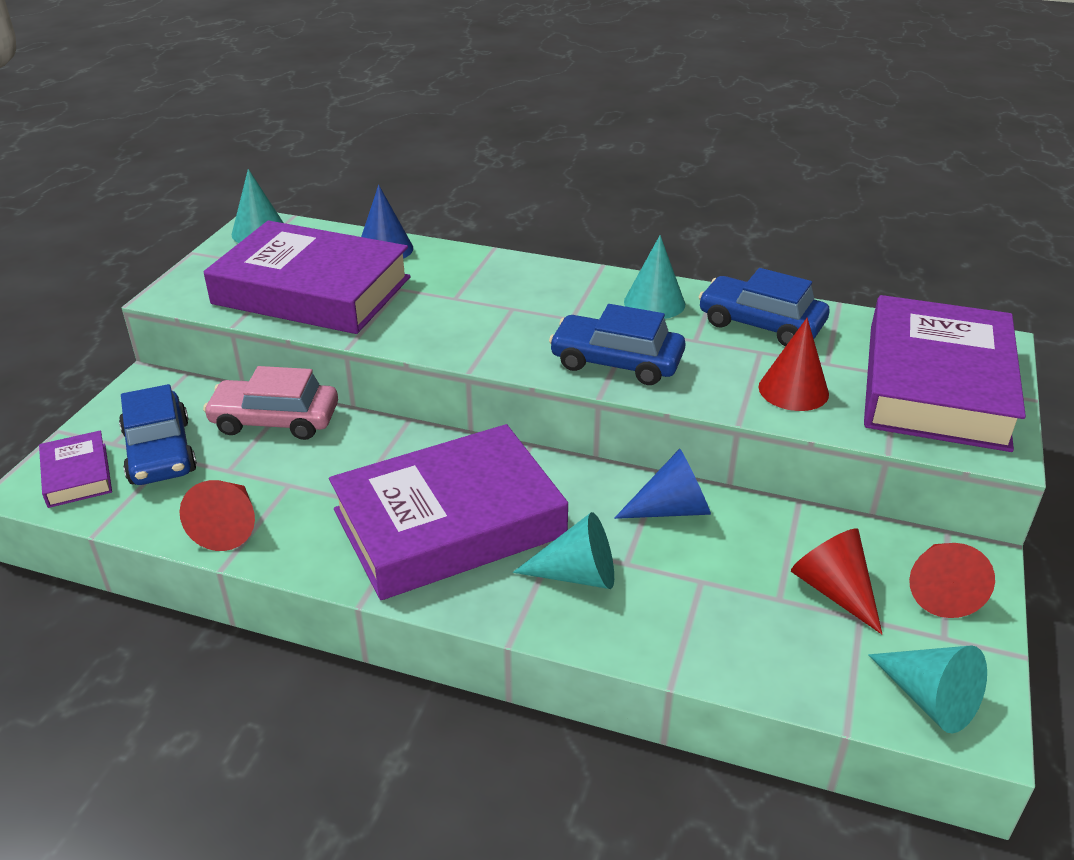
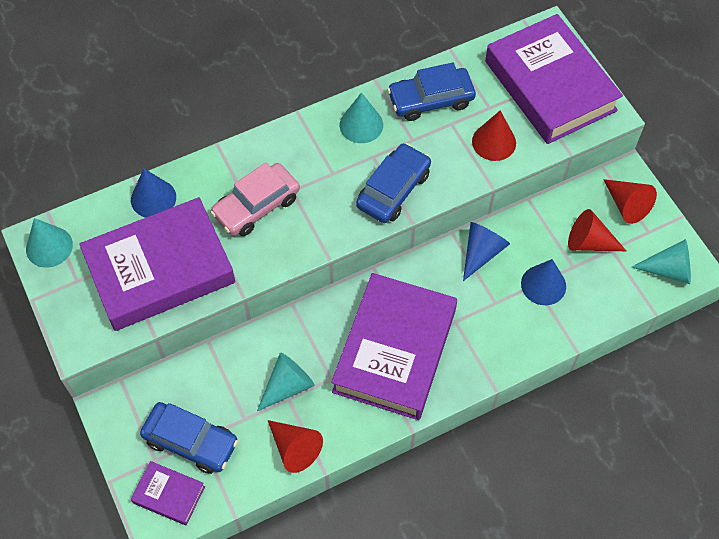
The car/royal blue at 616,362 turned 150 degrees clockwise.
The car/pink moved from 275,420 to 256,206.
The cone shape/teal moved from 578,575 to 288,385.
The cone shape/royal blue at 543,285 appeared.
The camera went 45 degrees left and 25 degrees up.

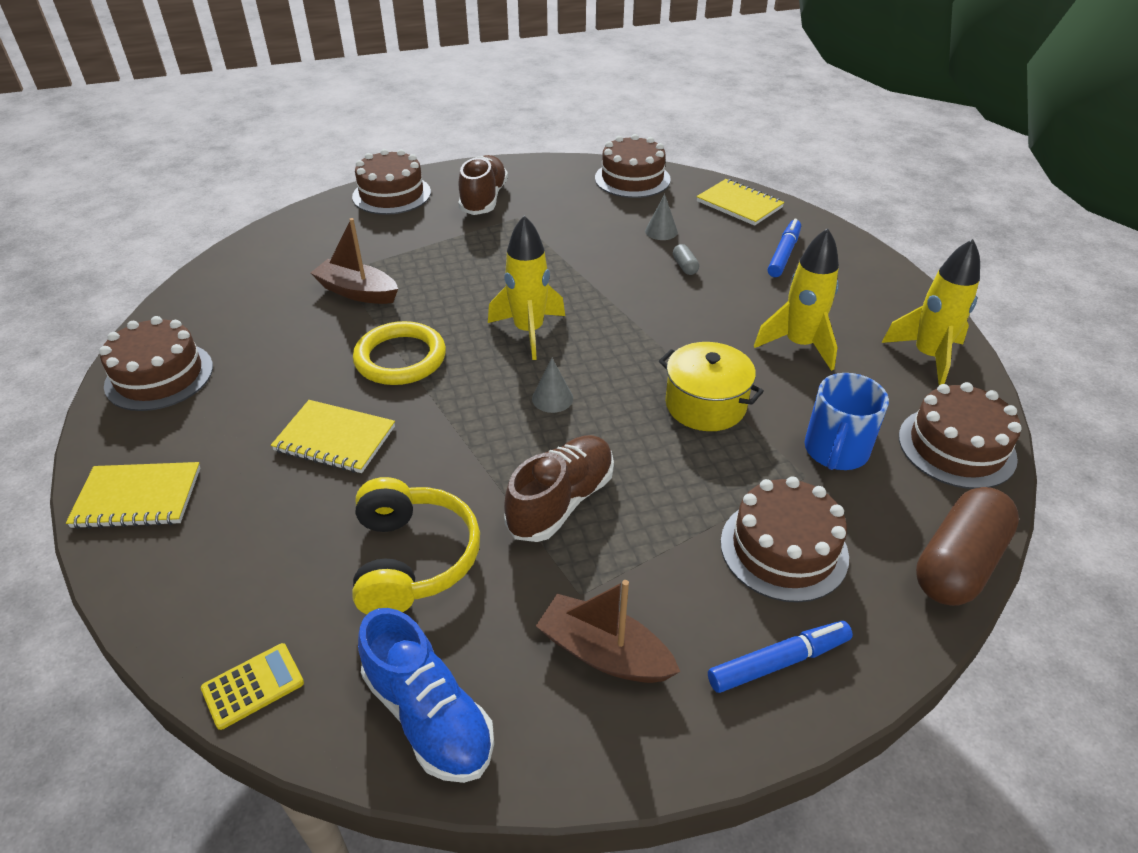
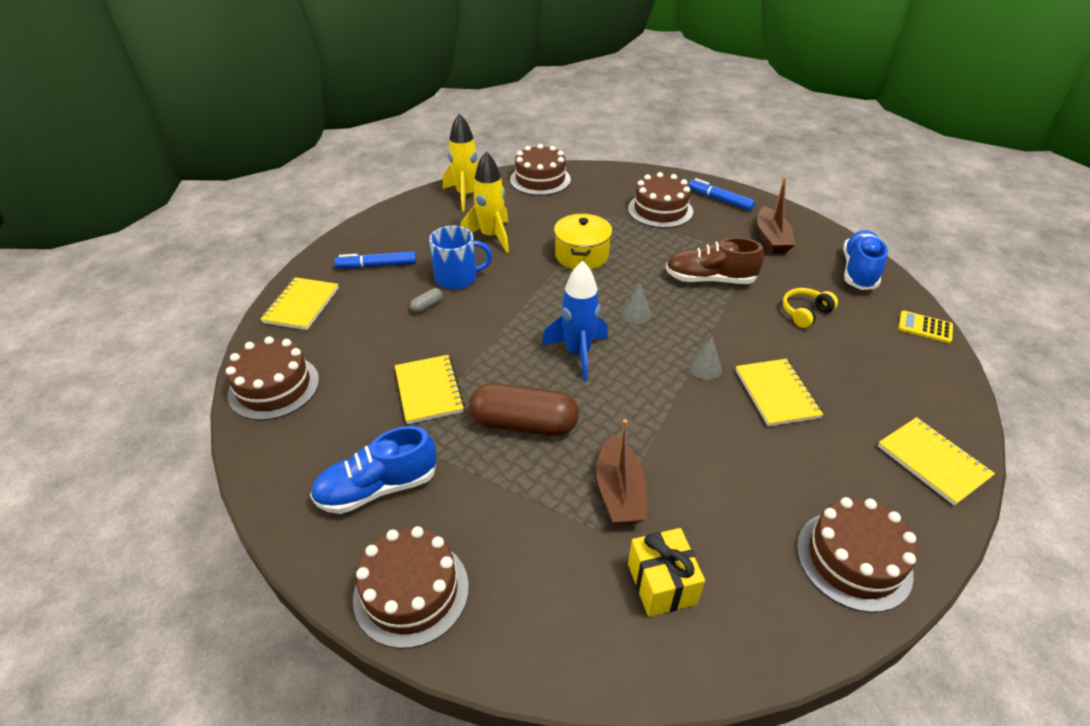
The shoe/russet at 483,199 became the shoe/royal blue at 378,488.
The cone shape/gray moved from 661,231 to 704,368.
The spaceship/yellow at 529,331 became the spaceship/royal blue at 578,353.
The ring/yellow at 400,358 disappeared.
The tea mug/royal blue moved from 835,451 to 457,278.
The over-ear headphones/yellow at 412,559 changed to 0.58 times the size.
The pill shape/russet moved from 958,563 to 524,424.
The notepad/yellow at 429,390 appeared.
The wrapped gift/yellow at 661,583 appeared.
The camera went 120 degrees left and 0 degrees up.

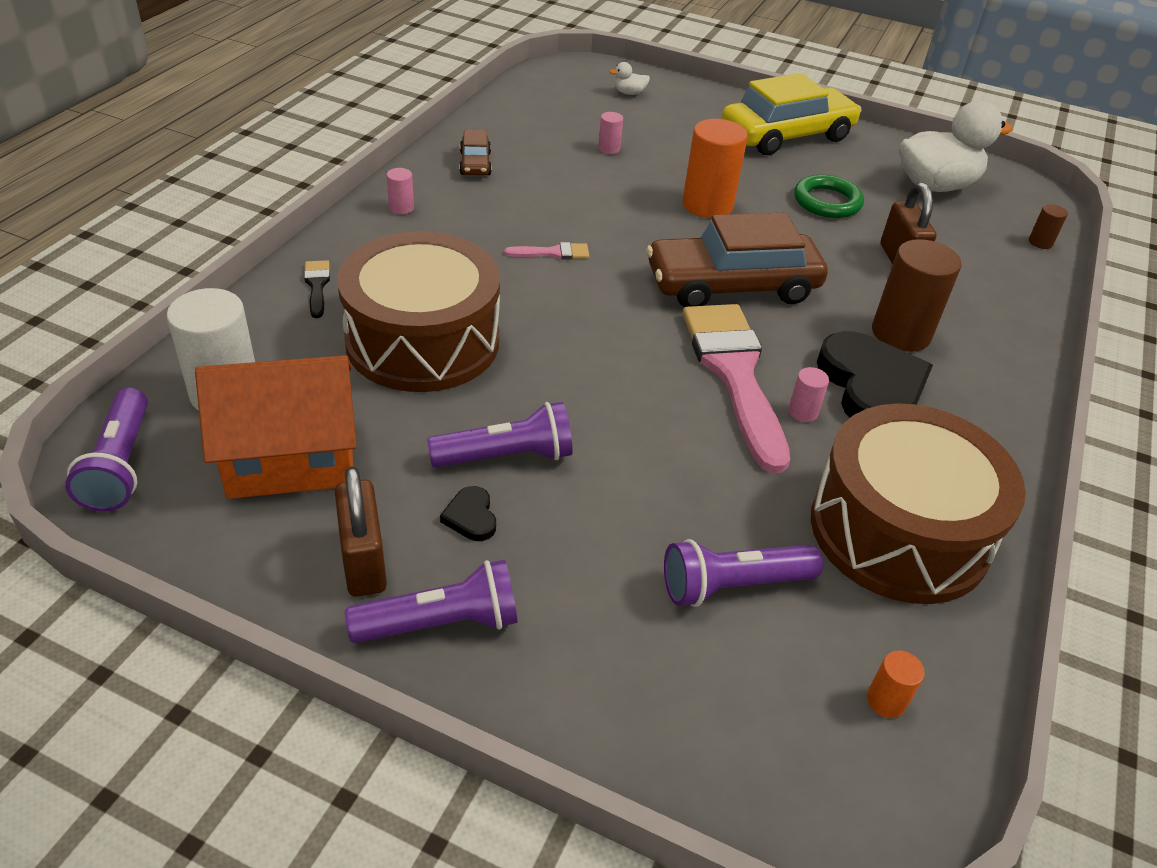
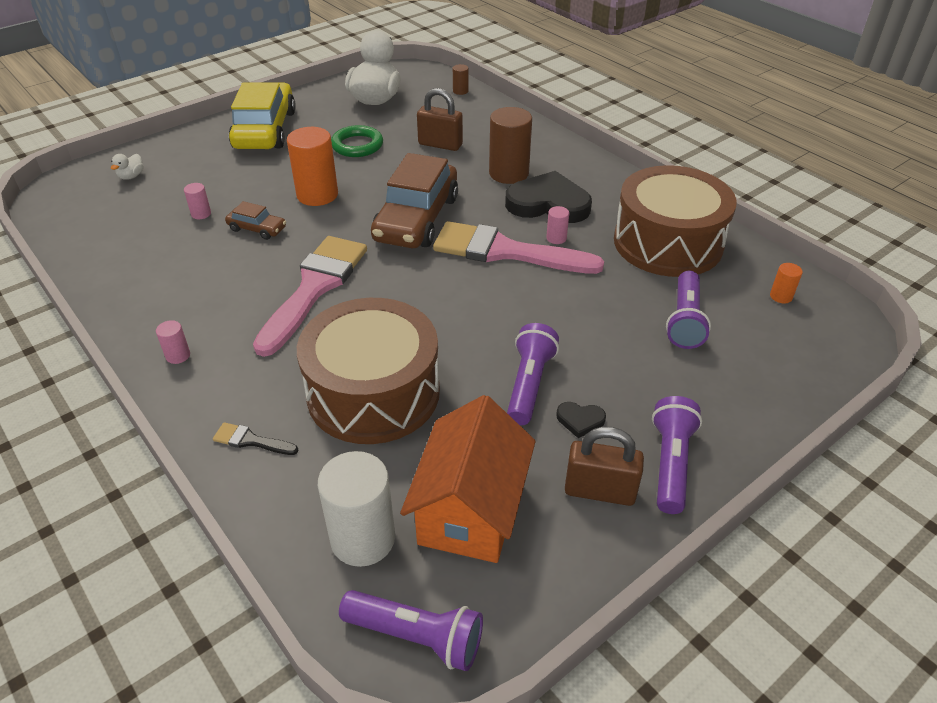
The car/russet moved from 475,163 to 257,229.
The paint brush/pink at 553,253 changed to 2.47 times the size.
The camera went 60 degrees left and 0 degrees up.

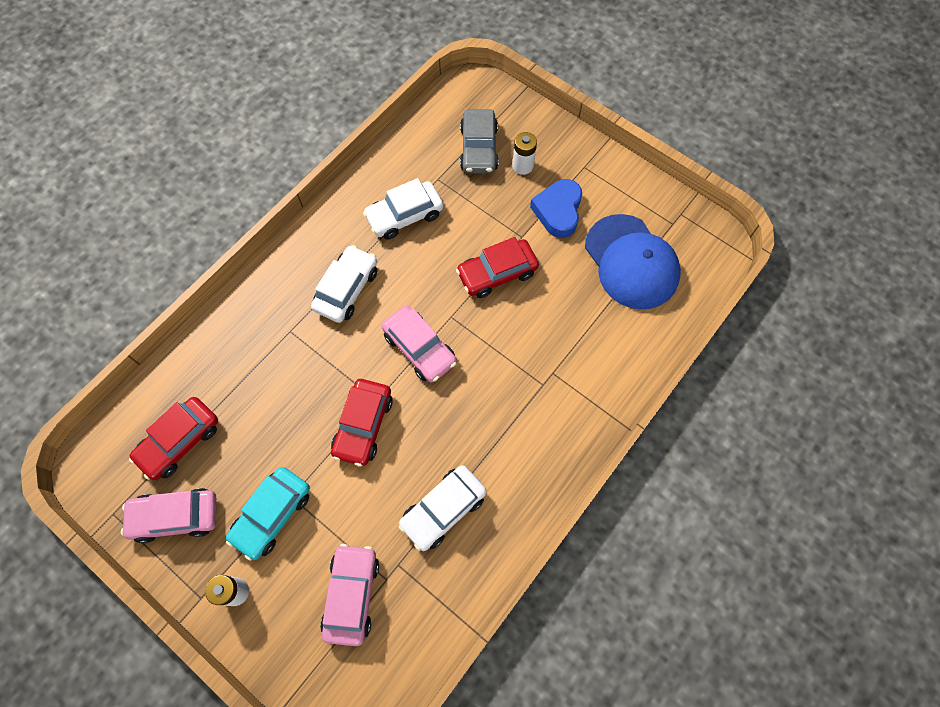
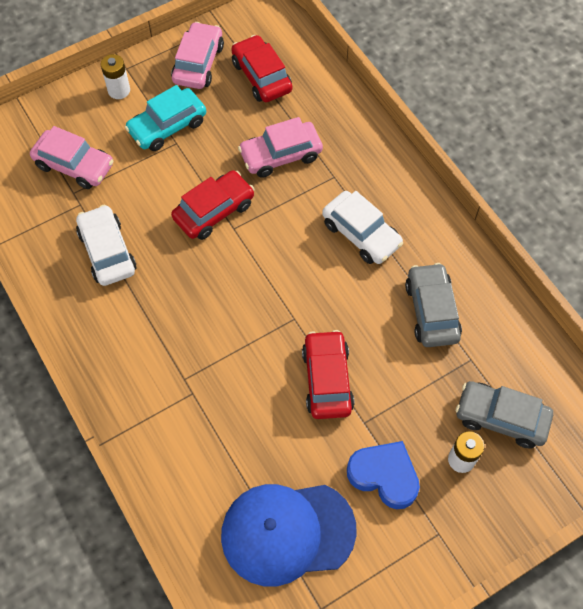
The car/white at 404,216 became the car/gray at 431,311.
The car/pink moved from 420,348 to 280,155.
The car/red at 363,425 turned 105 degrees clockwise.
The car/teal at 272,514 turned 90 degrees counterclockwise.
The camera went 110 degrees right and 5 degrees down.

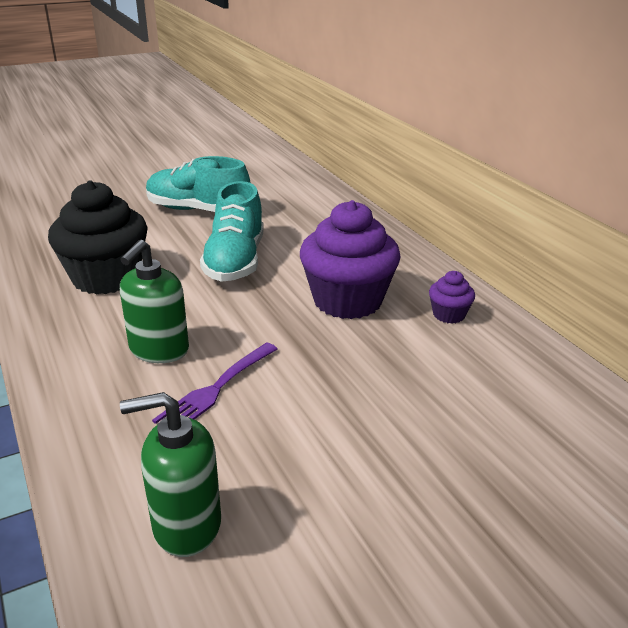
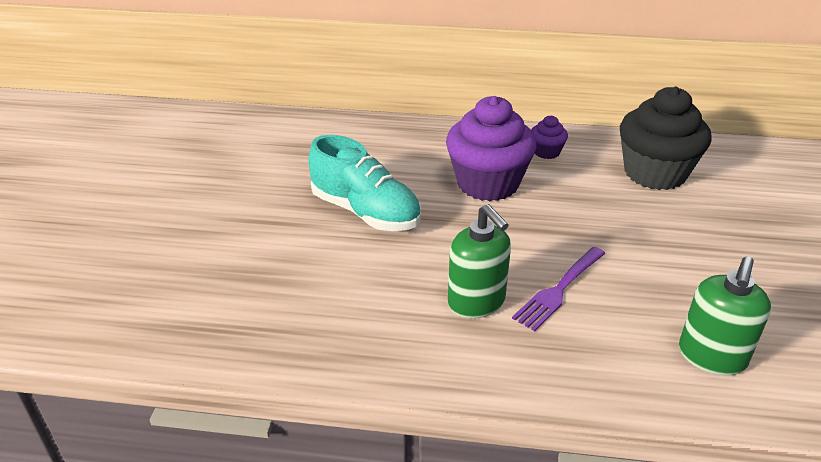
The shoe/teal at 198,210 disappeared.
The fairy cake/ebony moved from 106,278 to 654,173.
The fork/violet at 215,389 turned 60 degrees clockwise.
The camera went 55 degrees left and 5 degrees up.

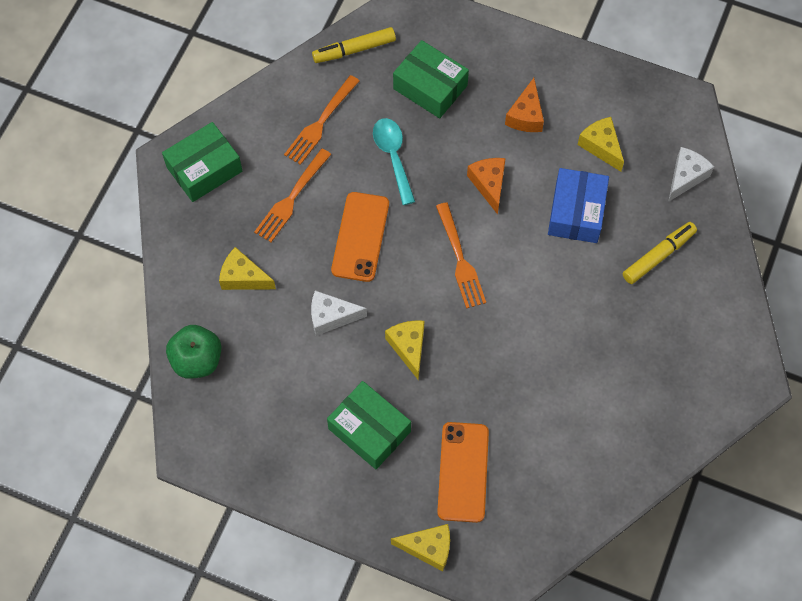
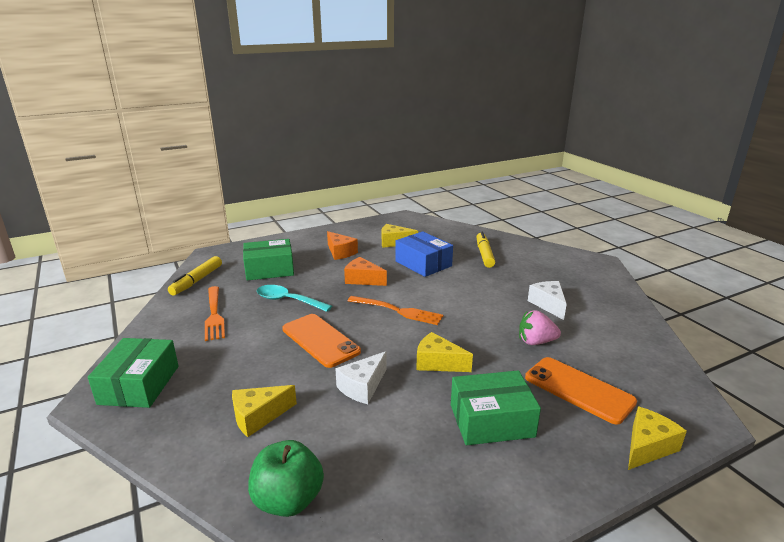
The cheese/white moved from 685,177 to 548,305.
The fork/orange at 291,199 disappeared.
The strawberry/pink at 536,342 appeared.
The camera went 50 degrees left and 40 degrees down.

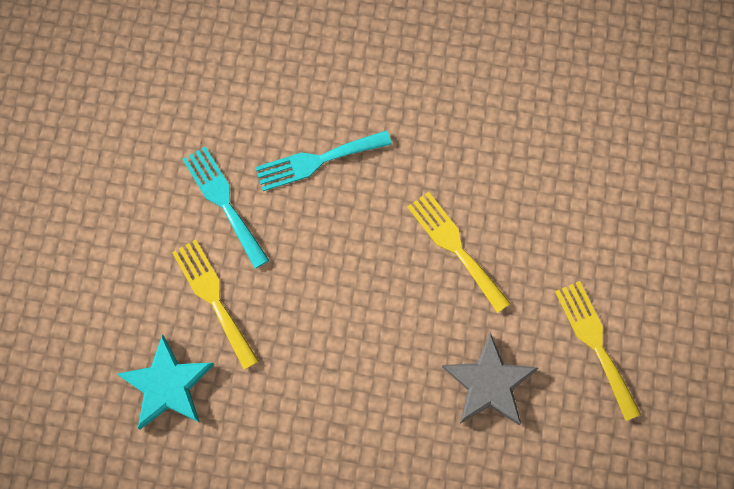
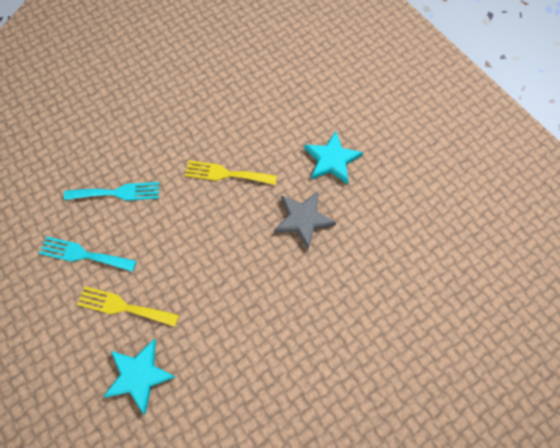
The fork/teal at 317,161 turned 120 degrees counterclockwise.
The fork/yellow at 595,344 was replaced by the star shape/teal at 332,159.
The camera went 45 degrees left and 5 degrees down.

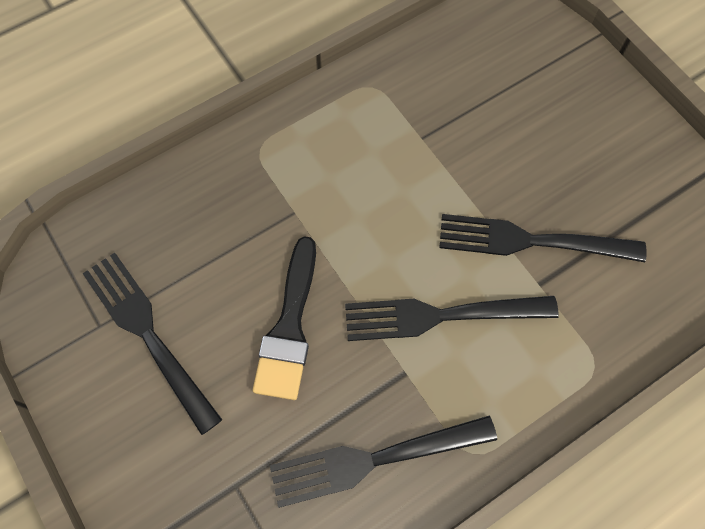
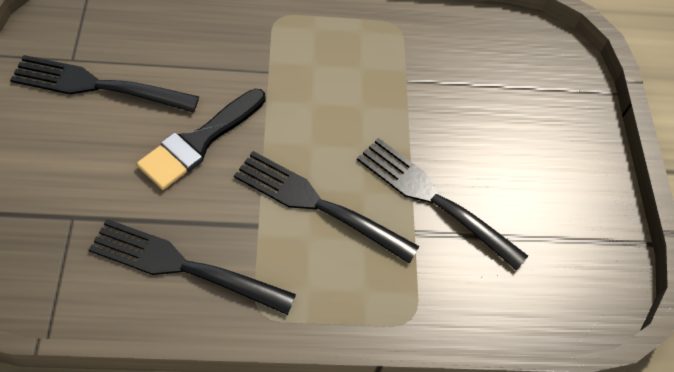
The fork/ebony at 149,335 turned 75 degrees counterclockwise.
The camera went 25 degrees right and 10 degrees down.

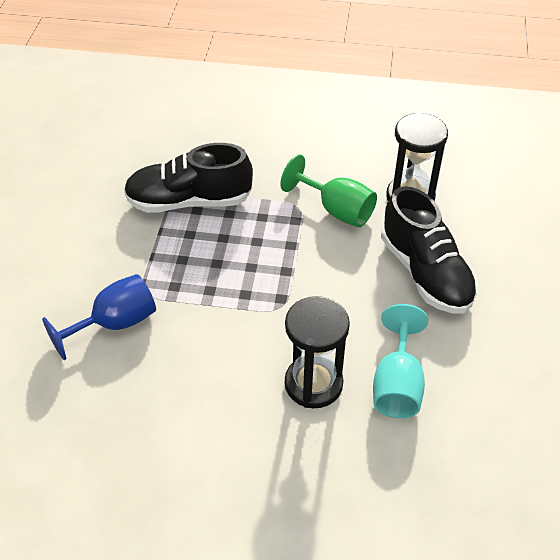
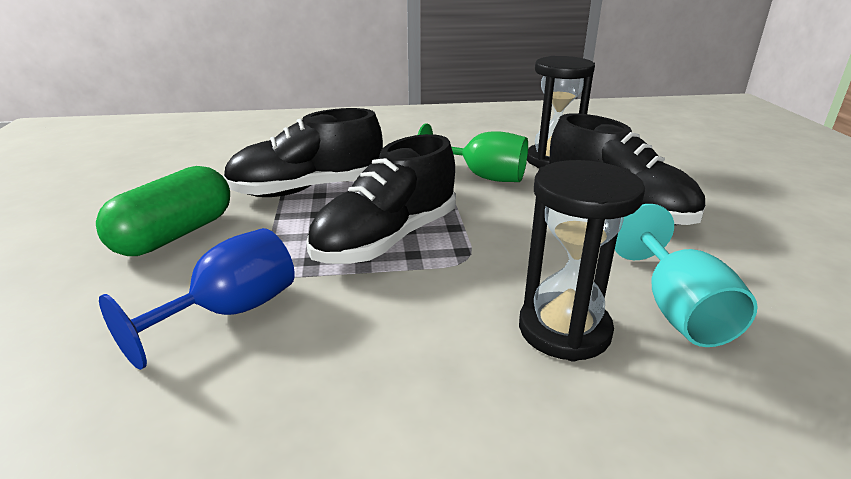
The shoe/ebony at 386,240 appeared.
The pill shape/emerald at 175,235 appeared.
The camera went 15 degrees left and 20 degrees down.

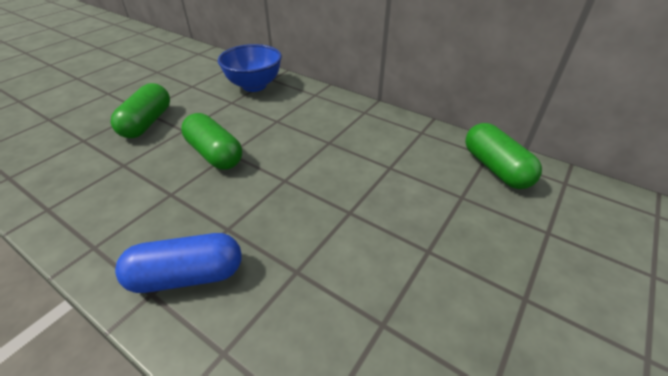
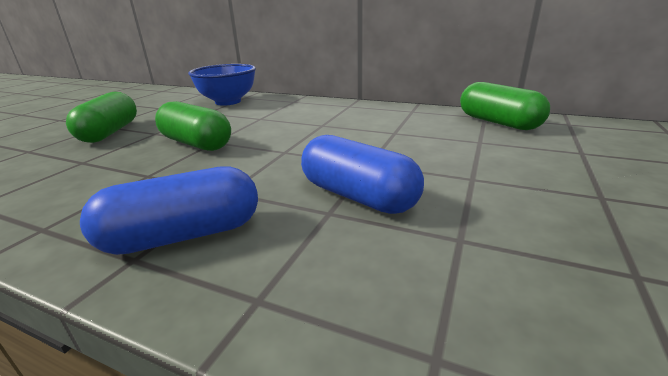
The pill shape/royal blue at 358,196 appeared.
The camera went 10 degrees left and 15 degrees down.

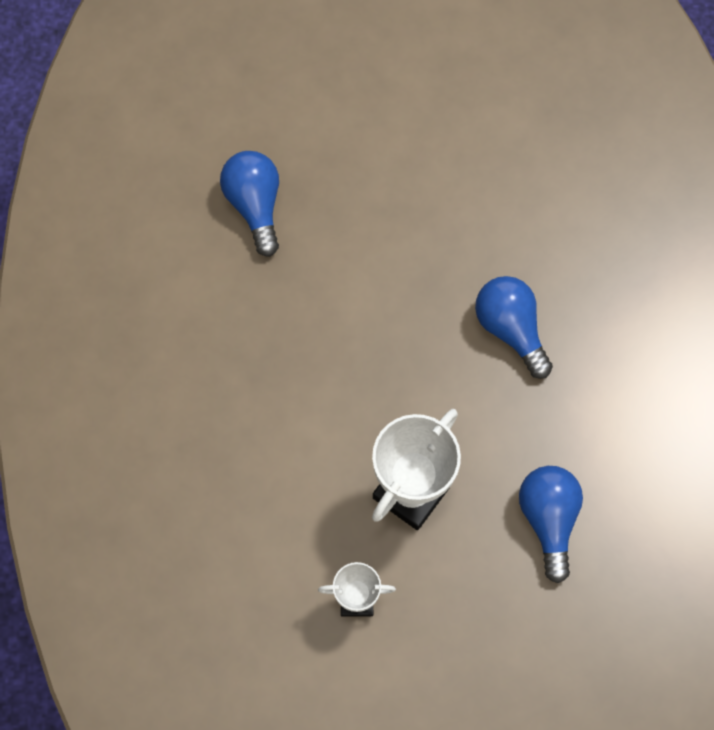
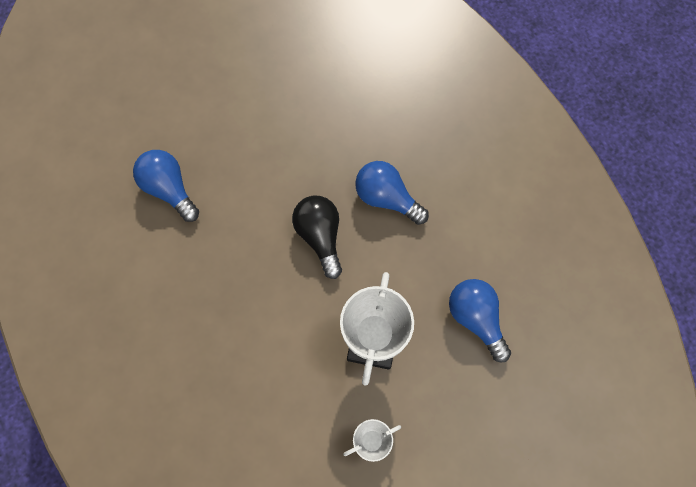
The lightbulb/ebony at 320,237 appeared.
The camera went 25 degrees left and 0 degrees up.

